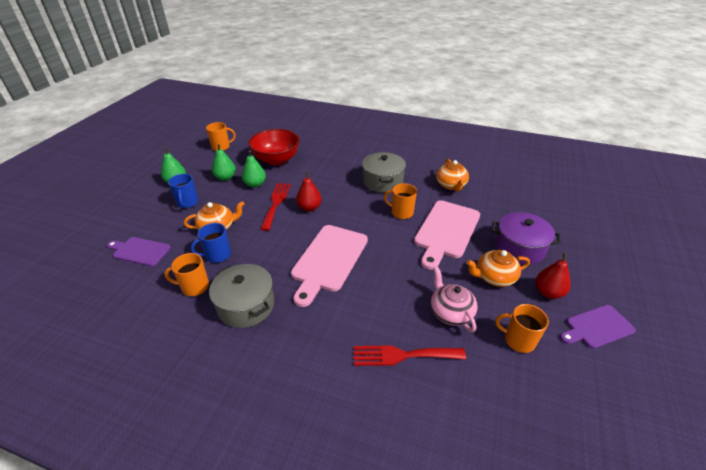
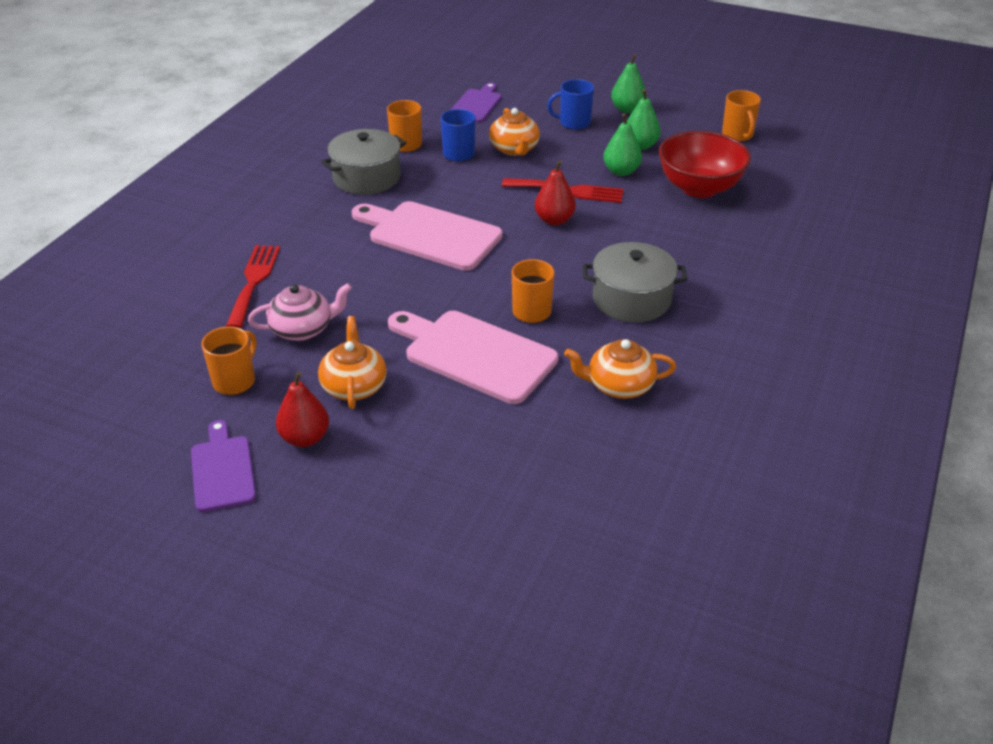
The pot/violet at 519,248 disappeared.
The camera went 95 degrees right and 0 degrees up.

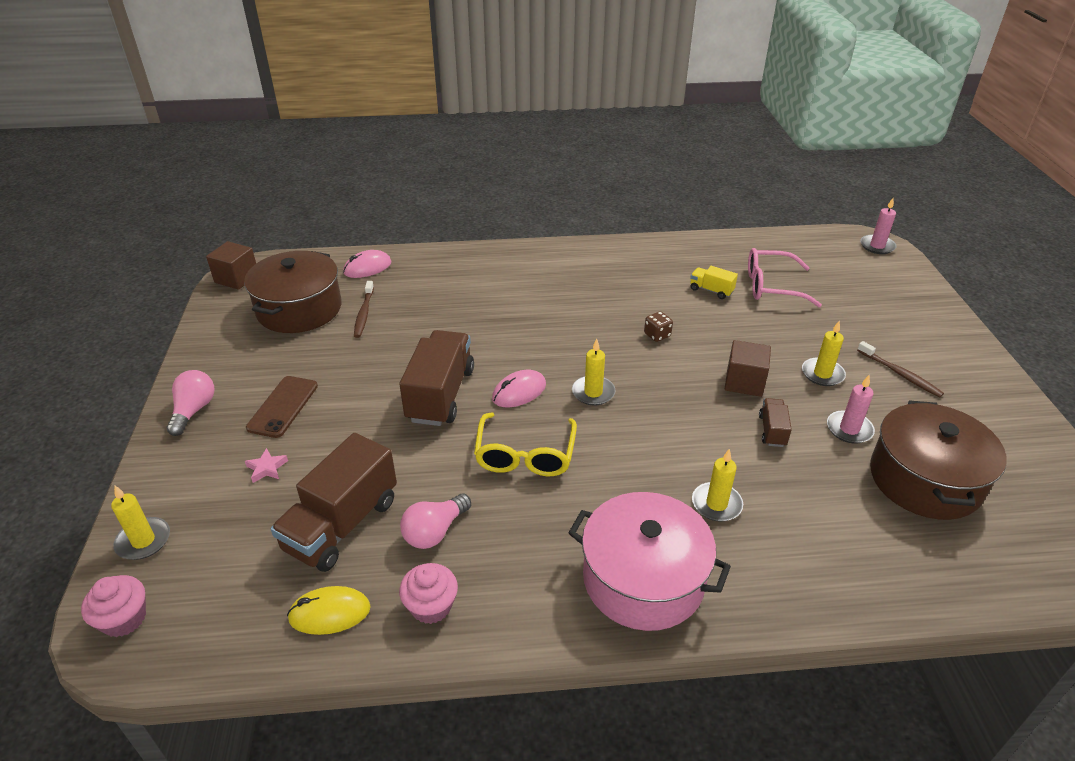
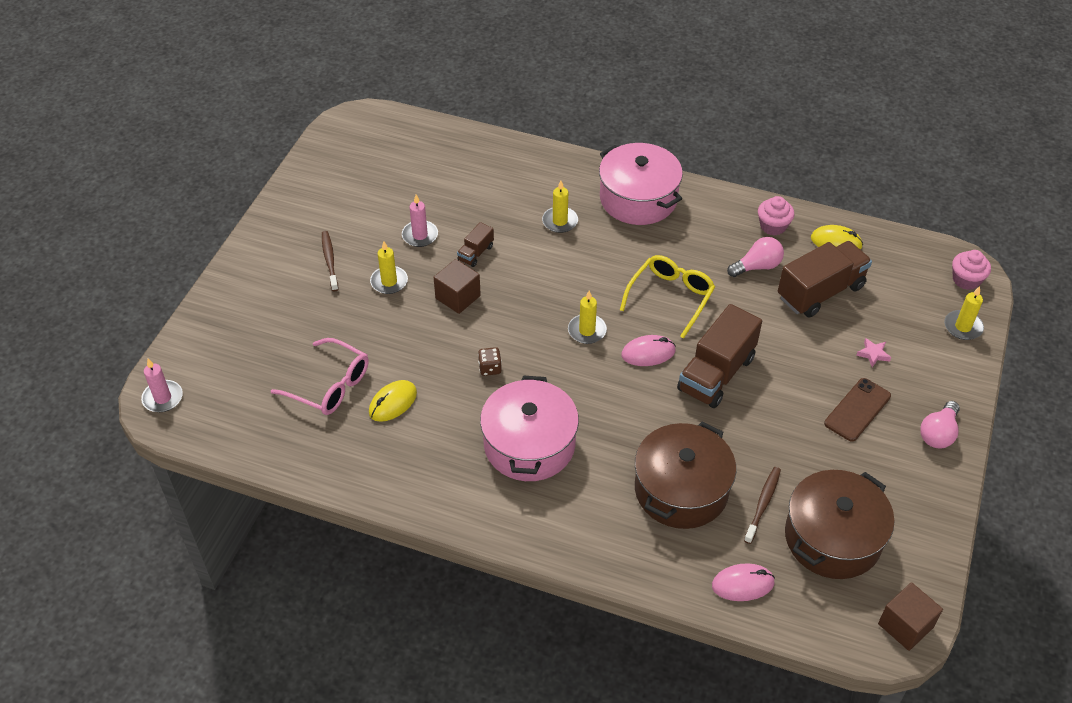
The lorry/yellow at 711,290 was replaced by the computer mouse/yellow at 393,403.
The pot/russet moved from 925,479 to 681,490.
The pot/pink at 529,444 appeared.
The camera went 155 degrees left and 10 degrees up.

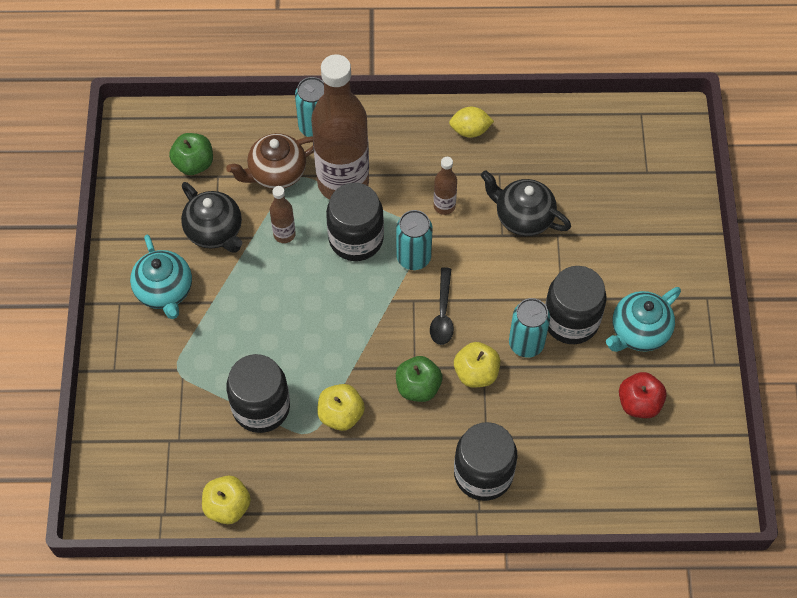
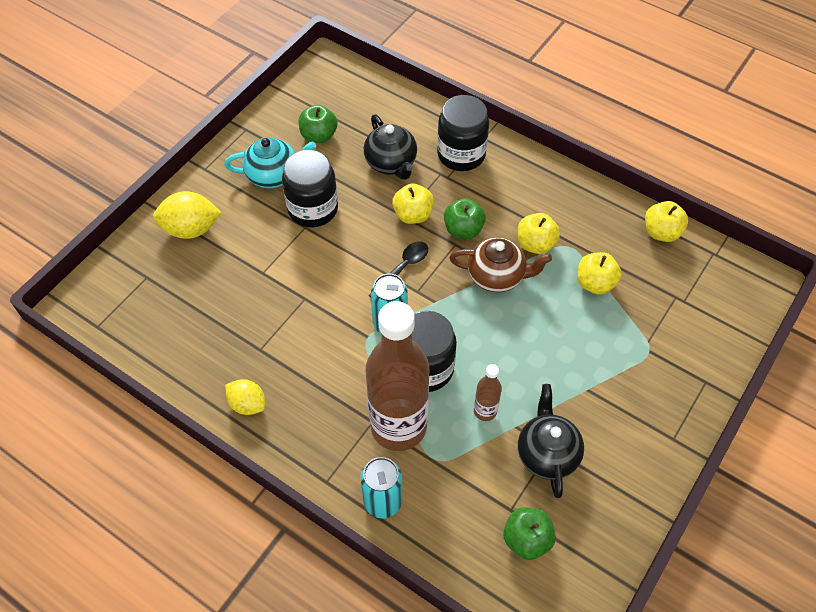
The china teapot/russet moved from 276,173 to 497,276.
The flask/russet at 444,206 disappeared.
The china teapot/ebony moved from 523,217 to 391,163.
The china teapot/teal at 165,291 disappeared.
The tin/teal at 526,343 disappeared.
The jam jar/ebony at 261,407 was replaced by the apple/yellow at 595,283.
The apple/red at 639,403 became the apple/emerald at 319,136.
The lemon/yellow at 191,229 appeared.
The camera went 145 degrees left and 5 degrees down.

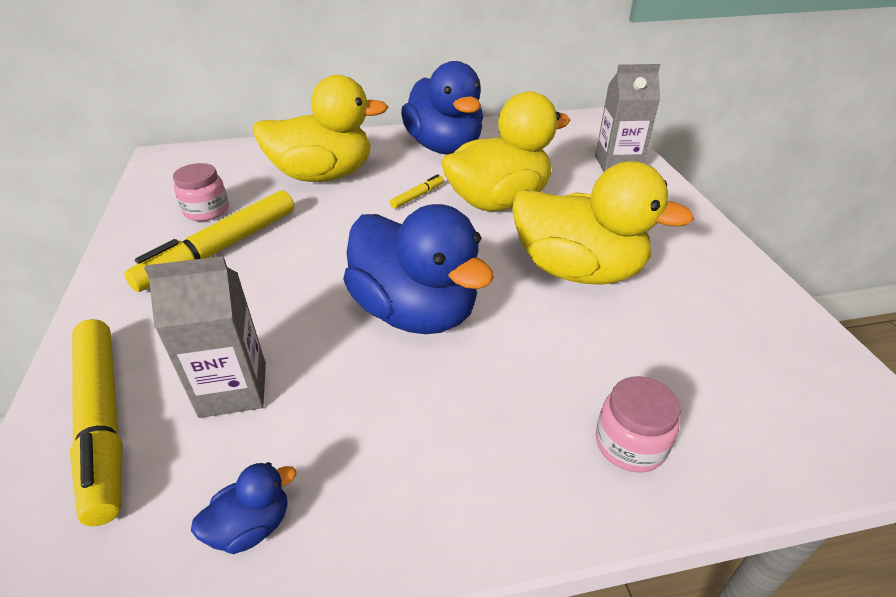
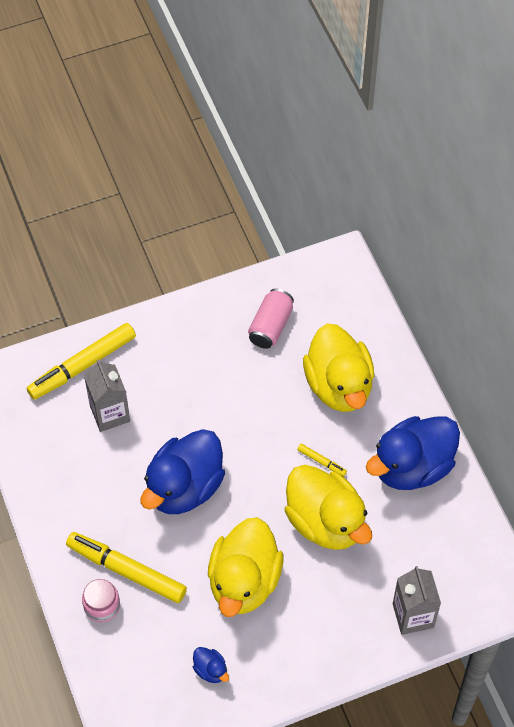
The jam jar/pink at 206,210 was replaced by the tin/pink at 271,326.
The marker/yellow moved from 221,249 to 126,571.
The rubber duck/royal blue moved from 252,526 to 211,670.
The camera went 80 degrees right and 20 degrees up.

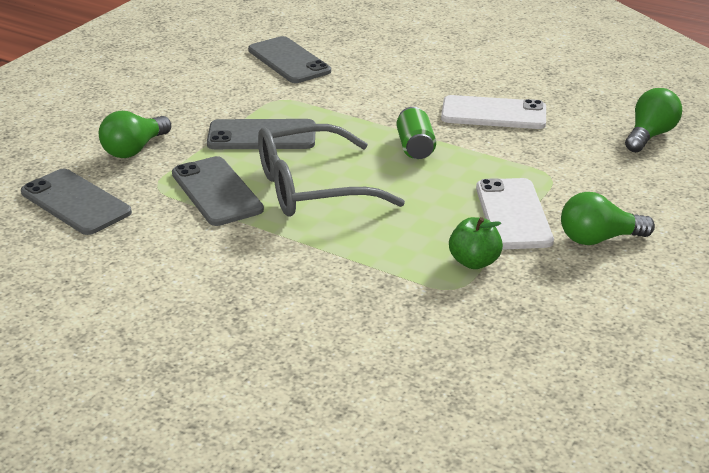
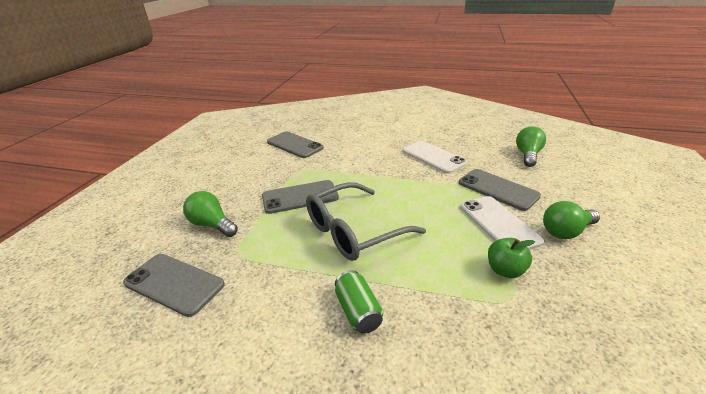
The mobile phone/white at 493,113 turned 60 degrees clockwise.
The tin/emerald moved from 415,147 to 358,311.
The lightbulb/emerald at 134,149 turned 105 degrees clockwise.
The mobile phone/gray moved from 217,191 to 498,189.
The camera went 15 degrees left and 0 degrees up.

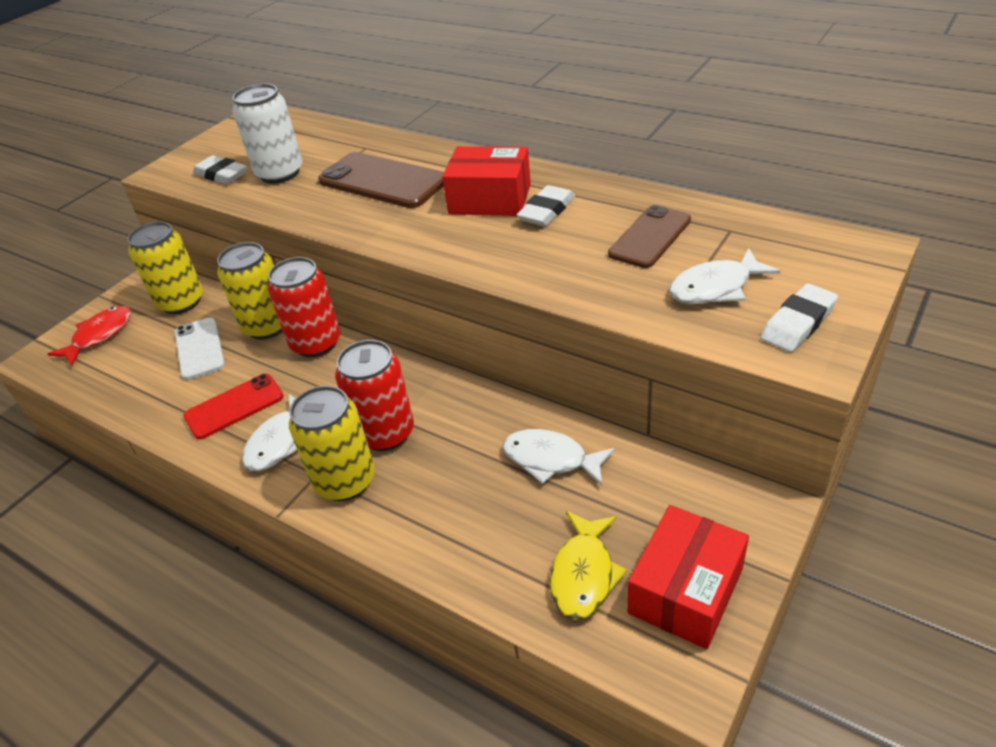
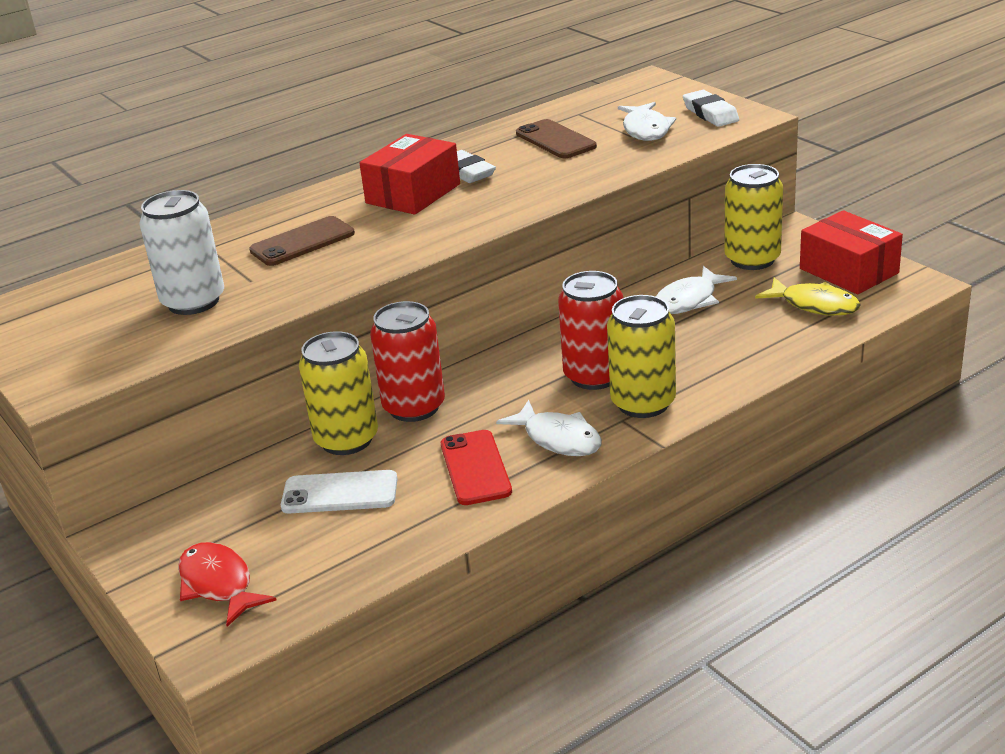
The mobile phone/russet at 383,181 changed to 0.66 times the size.
The gum eraser/white at 221,175 disappeared.
The tin/yellow moved from 181,302 to 752,259.
The camera went 70 degrees left and 10 degrees down.

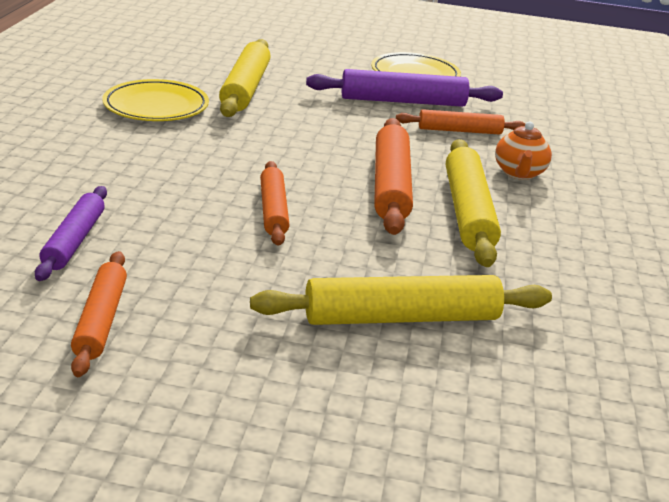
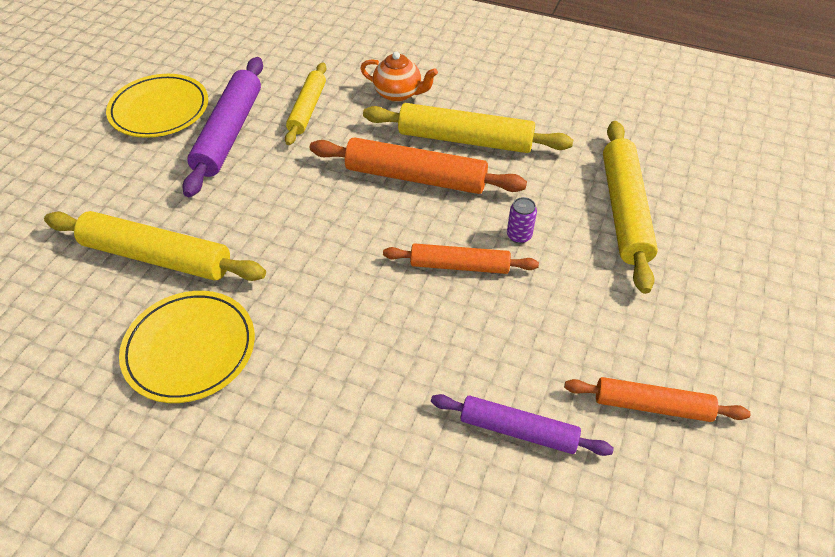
The dough roller/orange at 459,131 became the dough roller/yellow at 307,109.
The tin/violet at 519,235 appeared.
The camera went 75 degrees left and 20 degrees up.

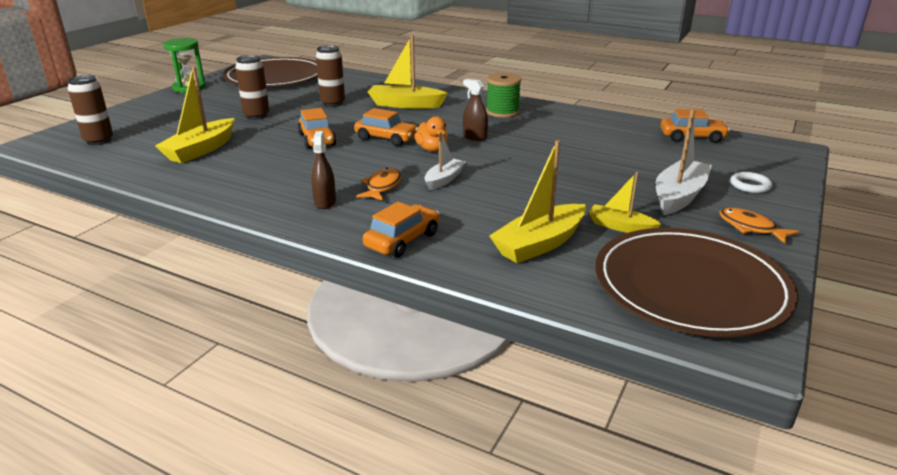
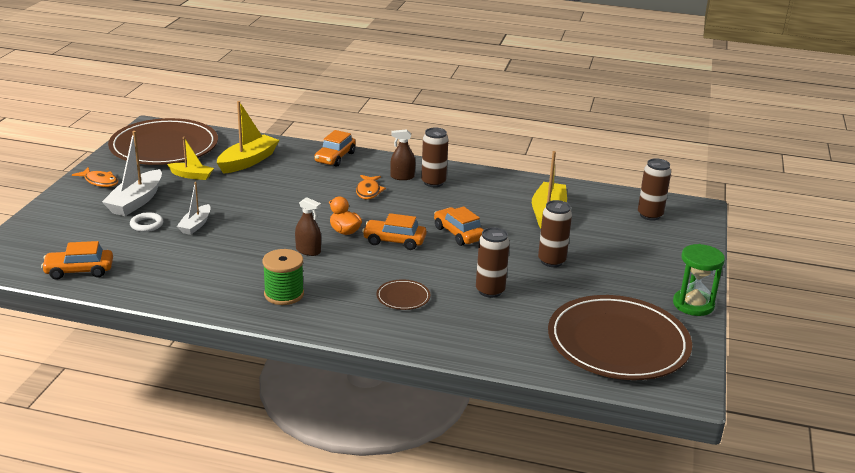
The toy boat/yellow at 405,105 was replaced by the plate/russet at 403,297.
The spray cleaner/russet at 325,202 turned 105 degrees clockwise.
The toy boat/white moved from 444,180 to 196,225.
The ring/white moved from 750,185 to 147,224.
The tin/russet at 433,182 appeared.
The camera went 165 degrees right and 0 degrees up.

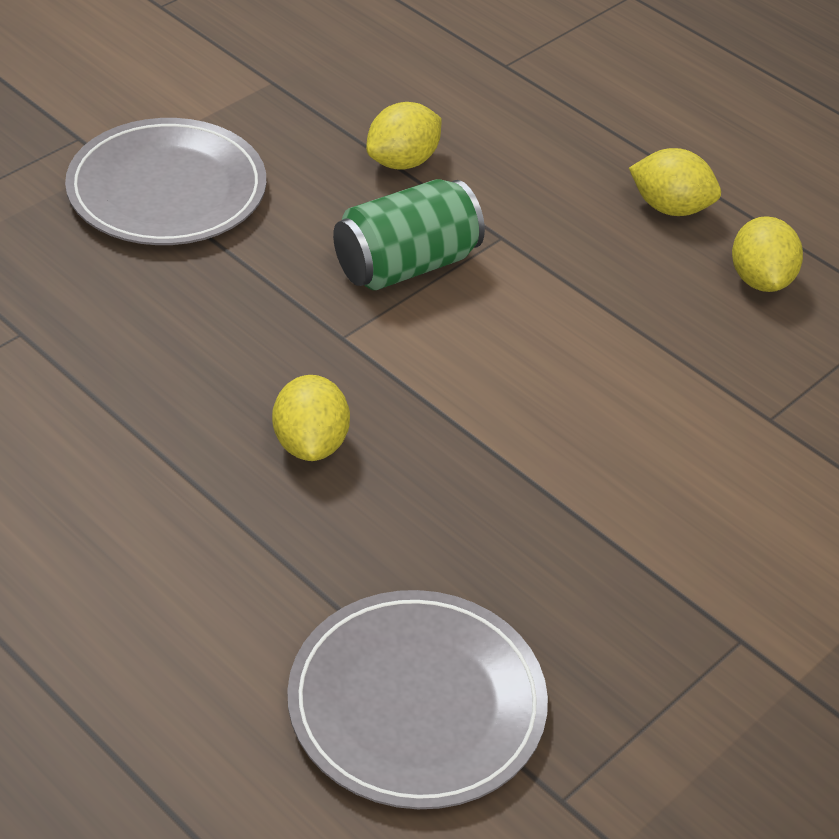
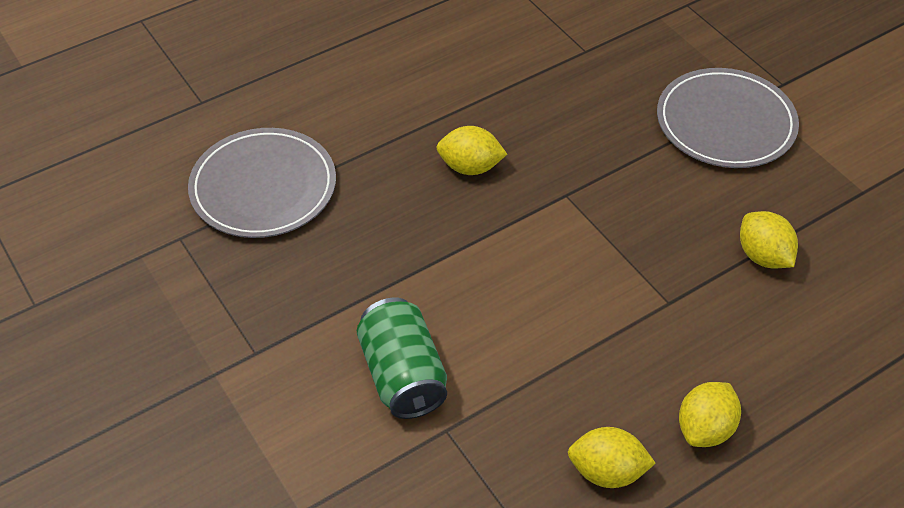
The tin/emerald moved from 406,265 to 403,375.
The camera went 105 degrees right and 5 degrees up.

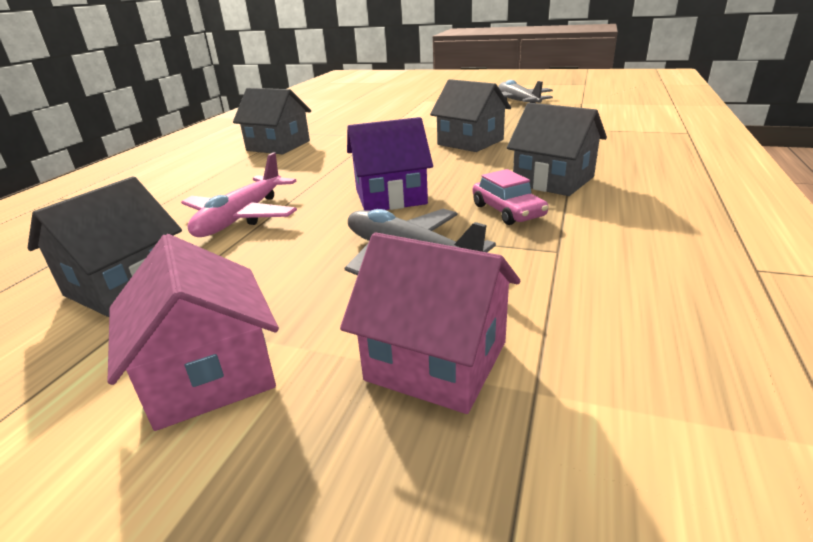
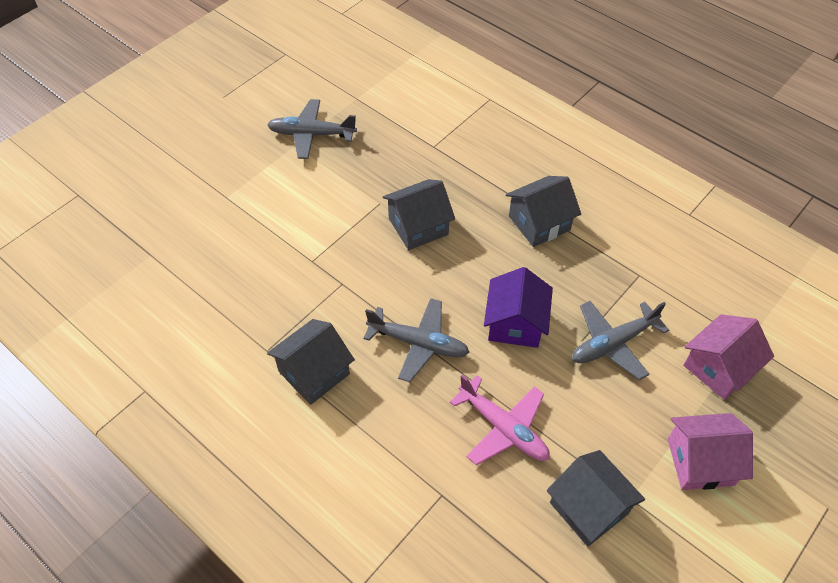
The car/pink at 508,211 disappeared.
The plane/gray at 418,343 appeared.
The camera went 70 degrees left and 25 degrees up.

